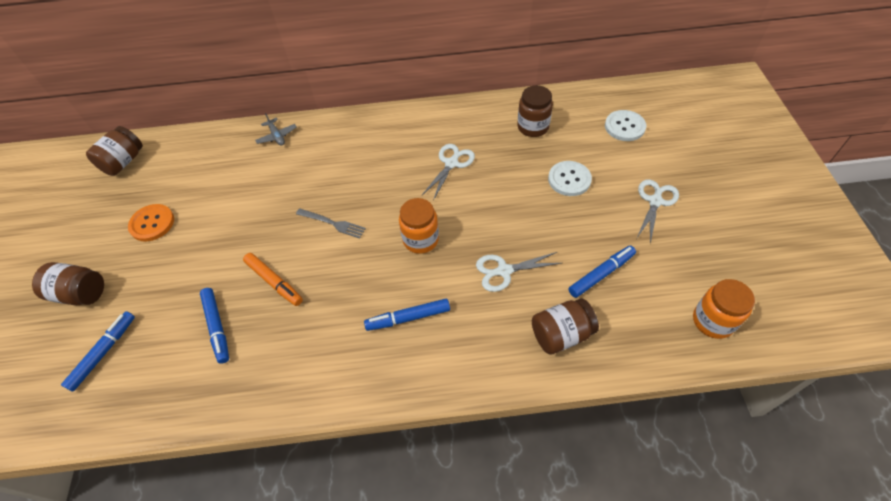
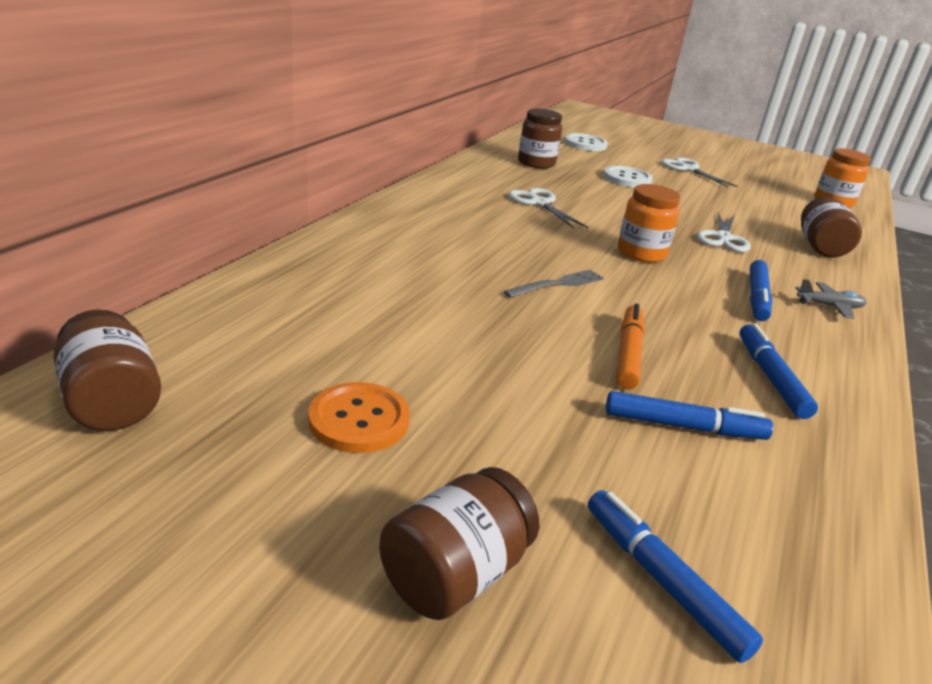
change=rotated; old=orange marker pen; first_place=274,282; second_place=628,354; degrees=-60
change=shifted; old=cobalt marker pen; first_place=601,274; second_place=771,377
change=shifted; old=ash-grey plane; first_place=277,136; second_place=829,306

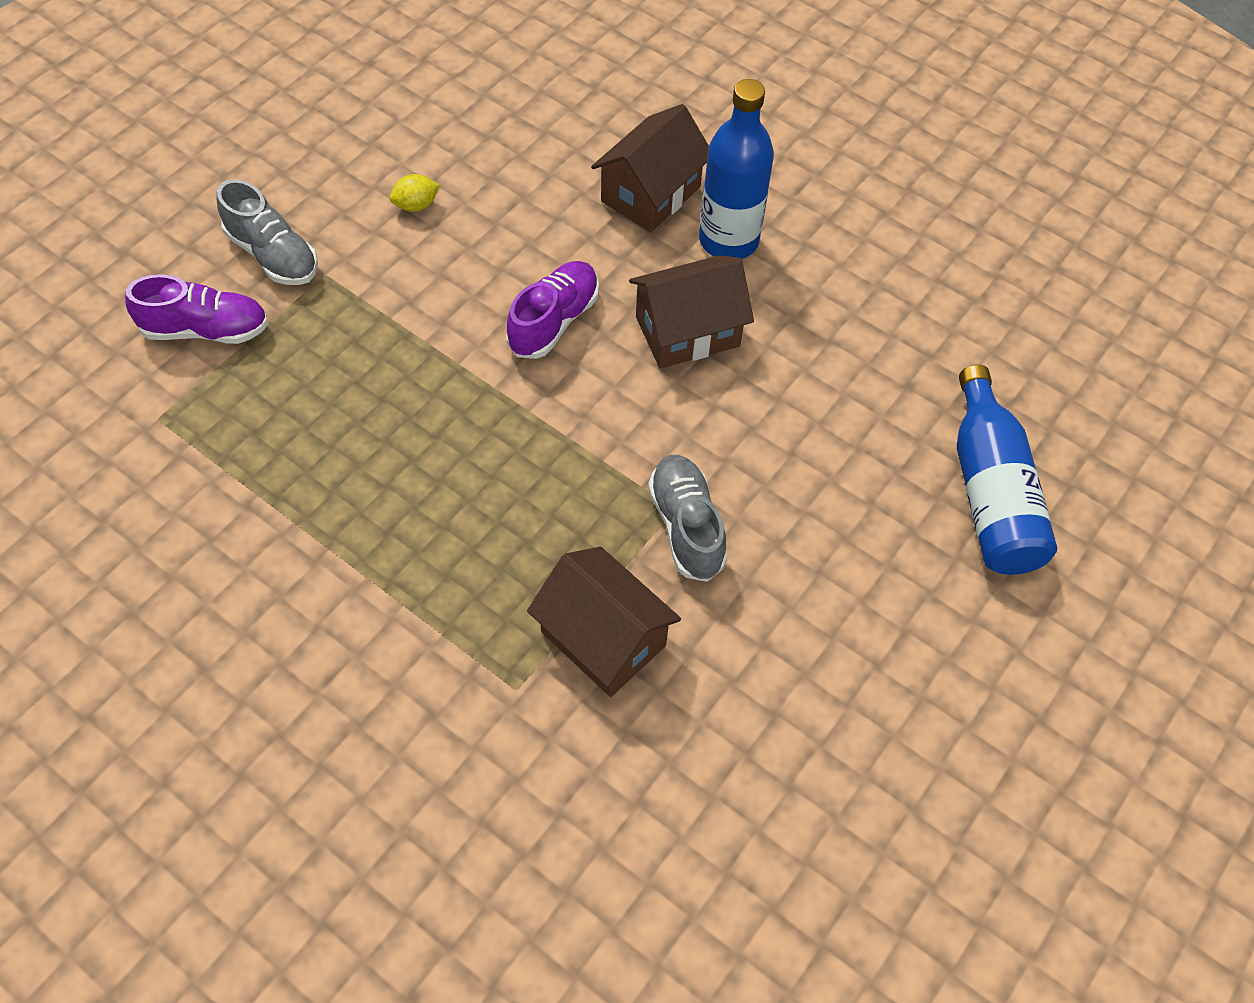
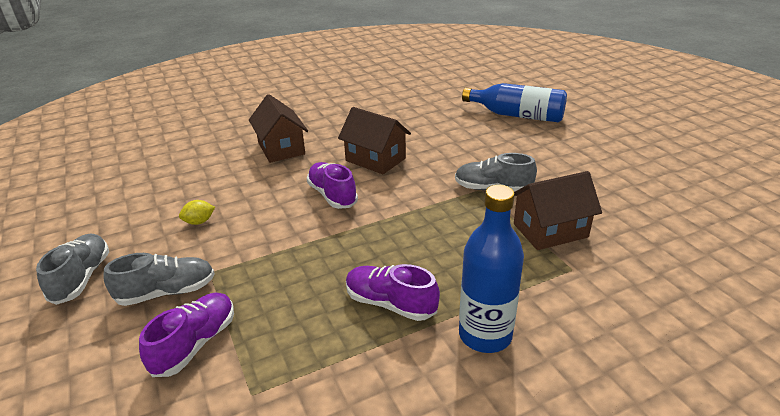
change=new; new=ash-grey sneaker; second_place=81,278
change=rotated; old=yellow toy lemon; first_place=416,205; second_place=199,222; degrees=60
change=rotated; old=brown cottage; first_place=687,331; second_place=375,159; degrees=-60
change=new; new=royal purple sneaker; second_place=390,304
change=shifted; old=cobalt flask; first_place=728,240; second_place=485,335

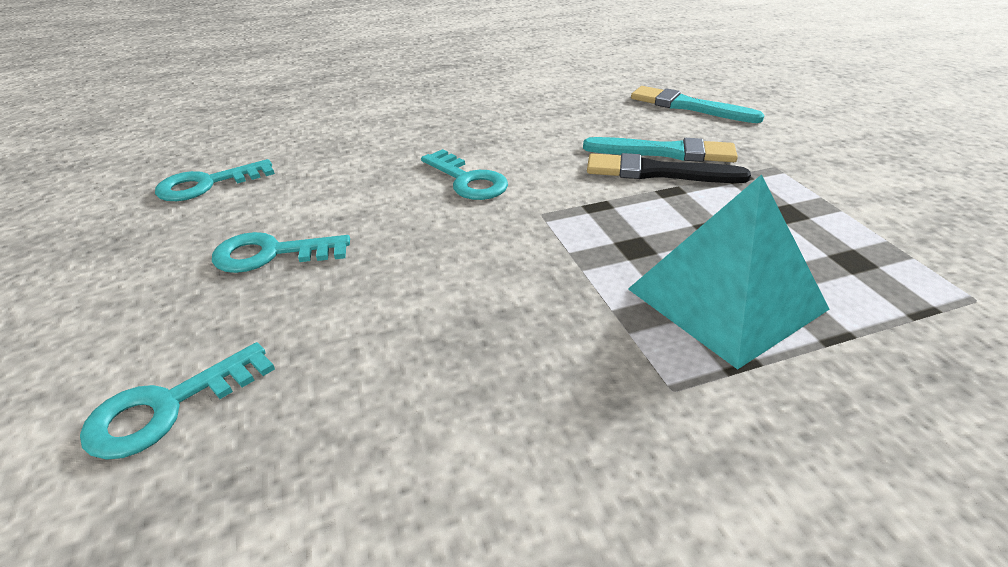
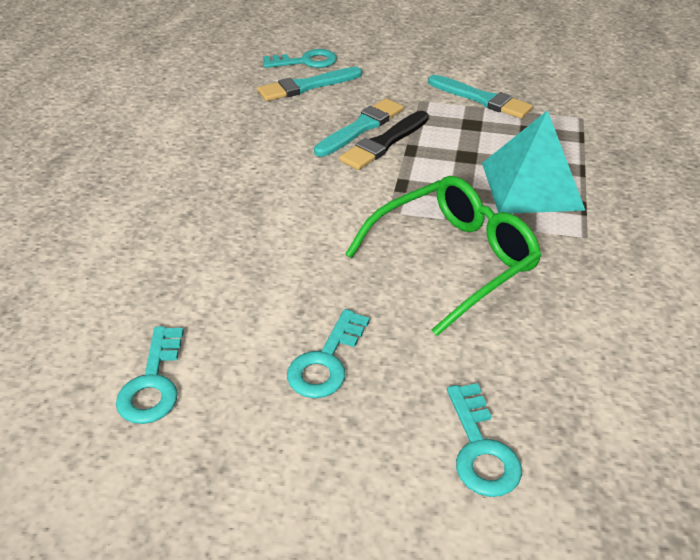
change=shifted; old=teal latchkey; first_place=468,180; second_place=306,61
change=new; new=green eyeglasses; second_place=453,260
change=new; new=teal paintbrush; second_place=481,99

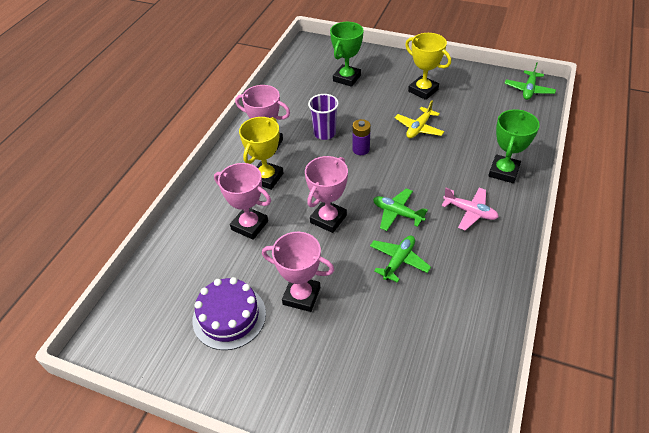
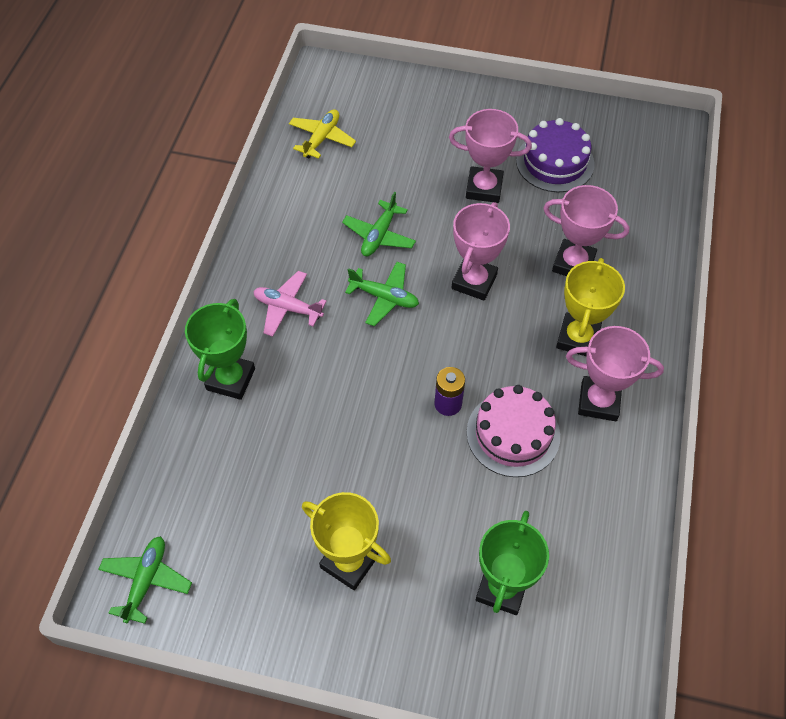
change=shifted; old=yellow plane; first_place=419,128; second_place=322,138
change=swapped; old=royal purple beaker; new=rosy cake; first_place=324,133; second_place=513,434

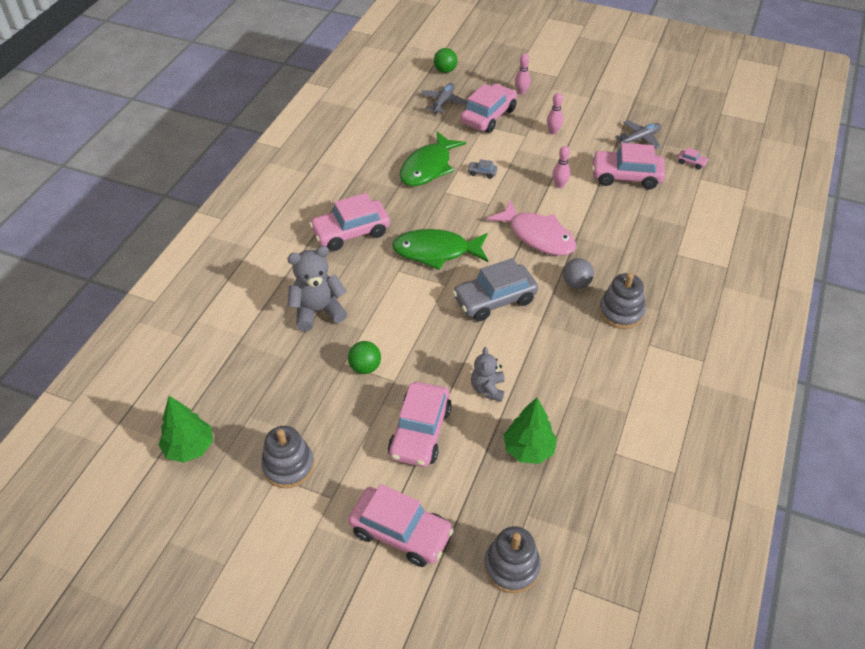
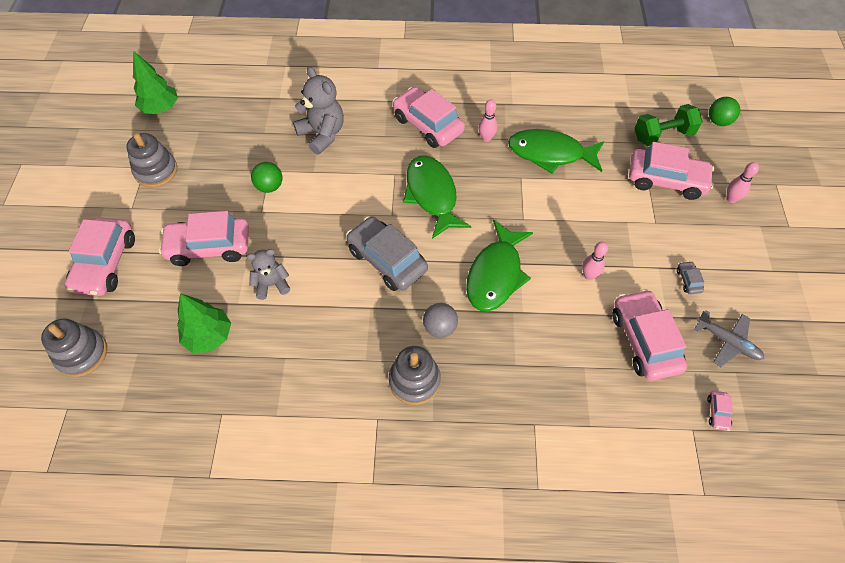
change=repainted; old=rosy toy fish; new=green toy fish; first_place=537,236; second_place=495,274
change=shifted; old=rosy tenpin; first_place=553,131; second_place=486,138
change=swapped; old=ash-grey plane; new=green free weight; first_place=443,102; second_place=663,135
change=shifted; old=ash-grey car; first_place=482,173; second_place=688,280

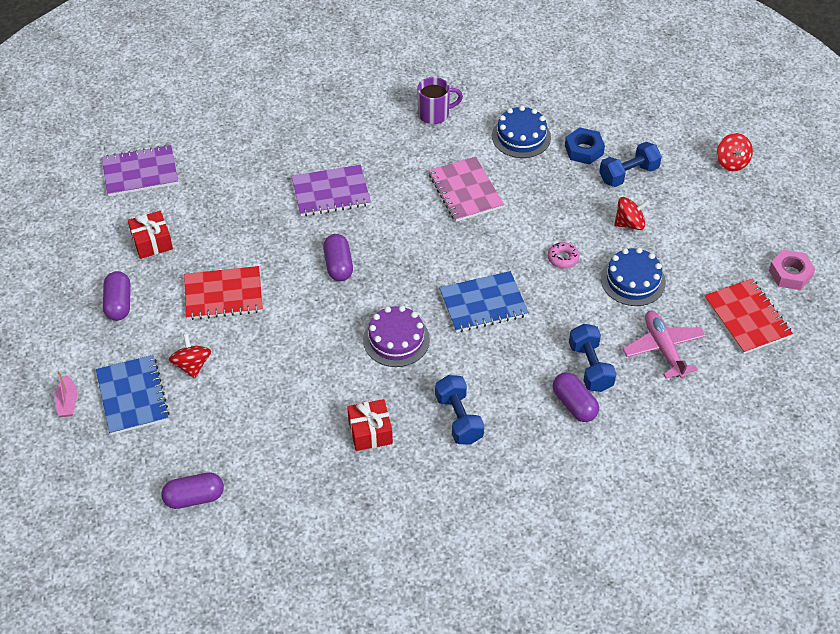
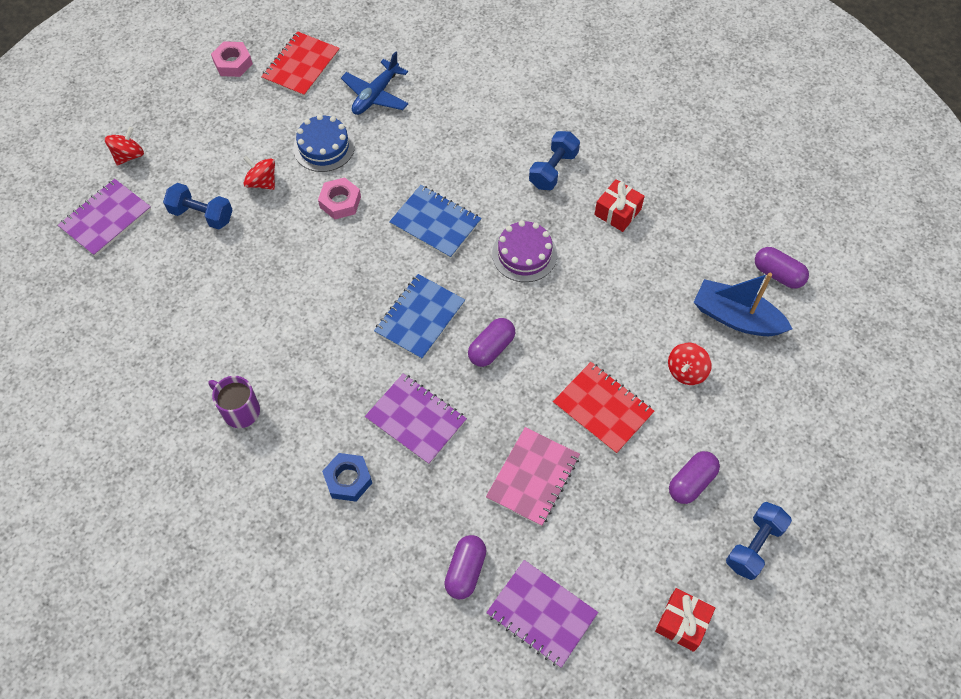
change=new; new=royal purple exercise book; second_place=106,219
change=swapped; old=rosy glazed donut; new=rosy hex nut; first_place=563,258; second_place=340,202
change=shifted; old=cobalt hex nut; first_place=584,150; second_place=348,479
change=repainted; old=rosy plane; new=cobalt plane; first_place=663,349; second_place=375,95
change=shifted; old=cobalt exercise book; first_place=132,396; second_place=420,318
change=shifted; old=royal purple pill shape; first_place=574,404; second_place=465,571
change=shifted; old=rosy exercise book; first_place=465,191; second_place=533,477
change=shifted; old=crimson present; first_place=152,242; second_place=682,623
change=new; new=cobalt sailboat; second_place=736,317
change=shifted; old=cobalt free weight; first_place=590,367; second_place=754,545
change=gone; old=rosy sailboat; first_place=67,402
change=gone; old=cobalt cake; first_place=521,136

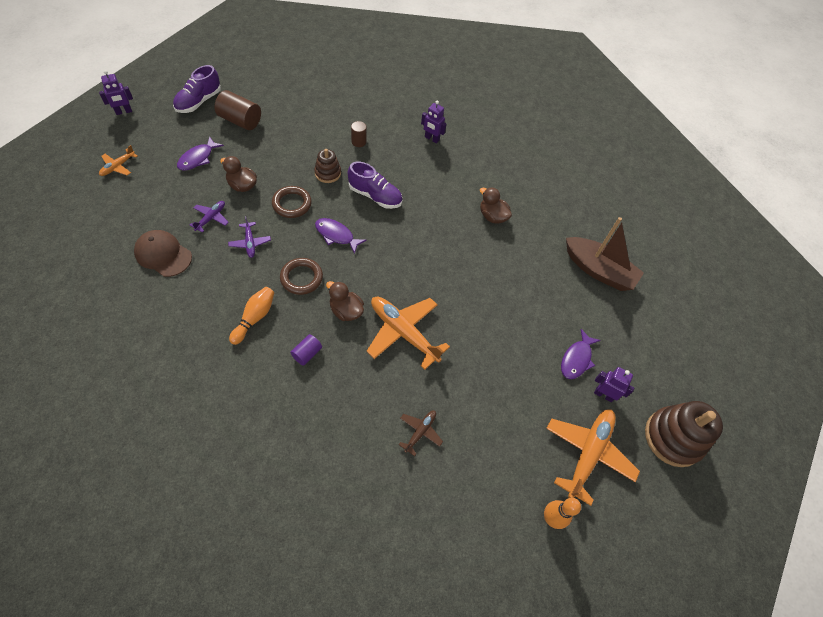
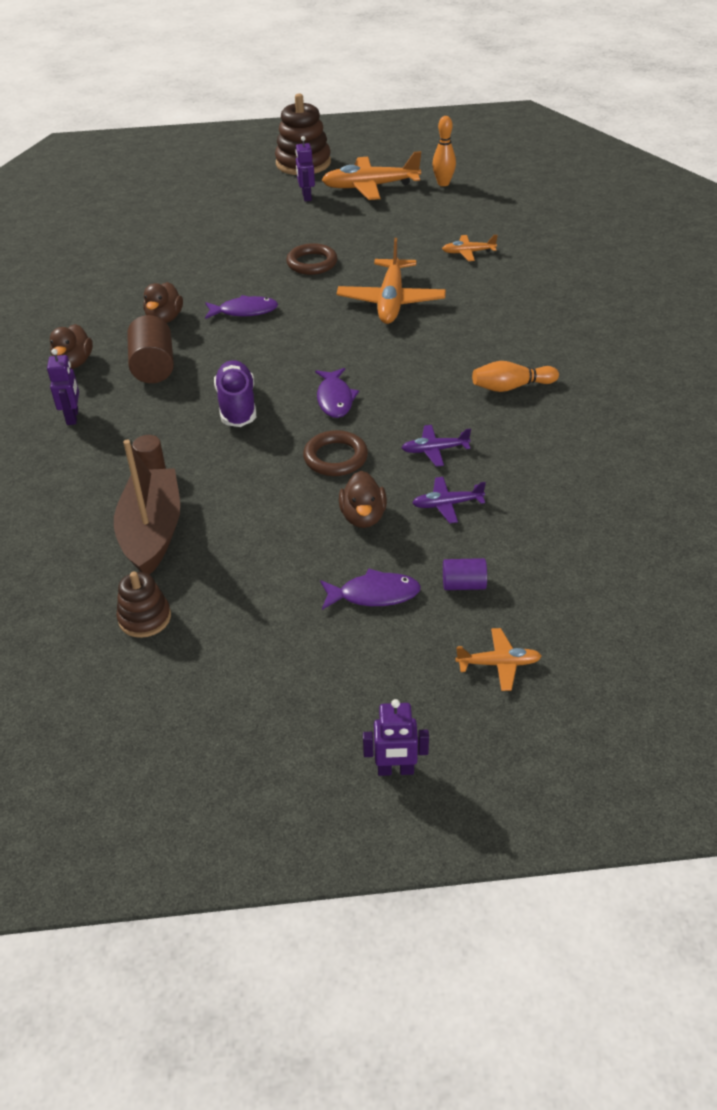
change=shifted; old=brown toy duck; first_place=346,311; second_place=74,363
change=shifted; old=brown sailboat; first_place=598,270; second_place=152,532
change=shifted; old=brown stacking rings; first_place=327,173; second_place=144,618
change=shifted; old=brown cylinder shape; first_place=240,121; second_place=153,367
change=shifted; old=royal purple toy fish; first_place=576,359; second_place=244,311
change=shifted; old=brown torus; first_place=301,278; second_place=312,263
change=rotated; old=royal purple robot; first_place=124,112; second_place=395,770; degrees=150
change=rotated; old=royal purple plane; first_place=250,243; second_place=434,450; degrees=-135
change=repainted; old=brown plane; new=orange plane; first_place=420,432; second_place=468,252
change=shifted; old=royal purple cylinder shape; first_place=307,353; second_place=463,584
change=gone; old=brown baseball cap; first_place=163,254
change=gone; old=royal purple sneaker; first_place=199,101

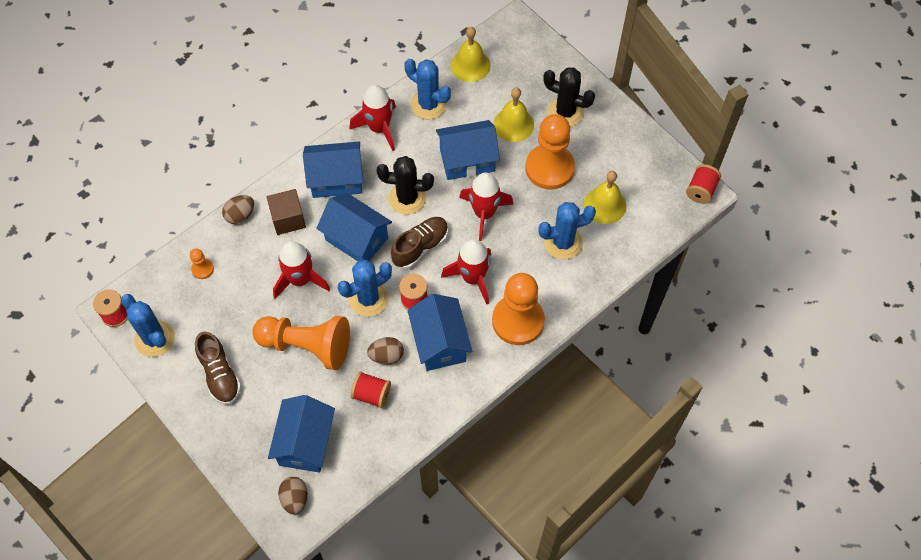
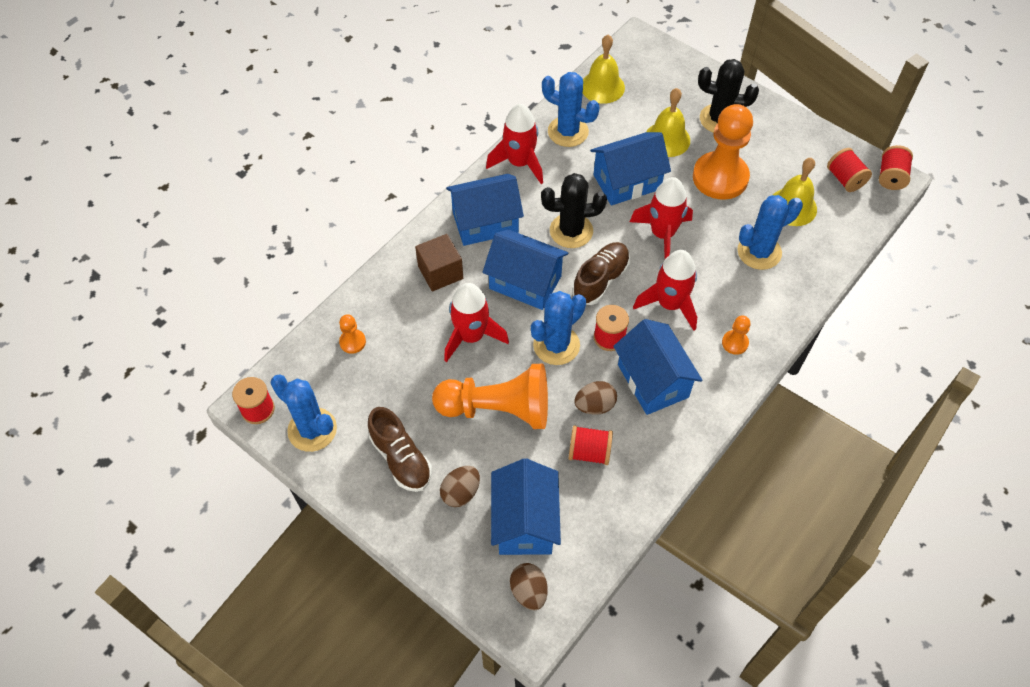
change=shifted; old=brown egg shape; first_place=240,215; second_place=461,492
change=scaled; old=orange pawn; first_place=518,321; second_place=735,343; factor=0.43
change=new; new=crimson reel of thread; second_place=845,179

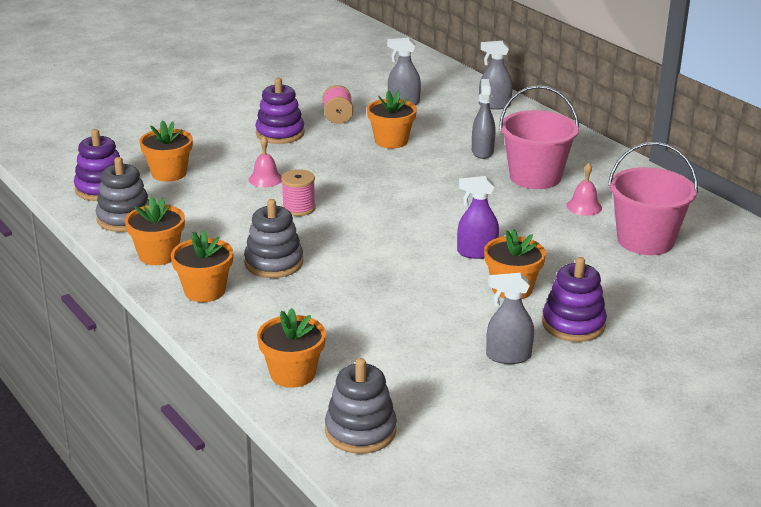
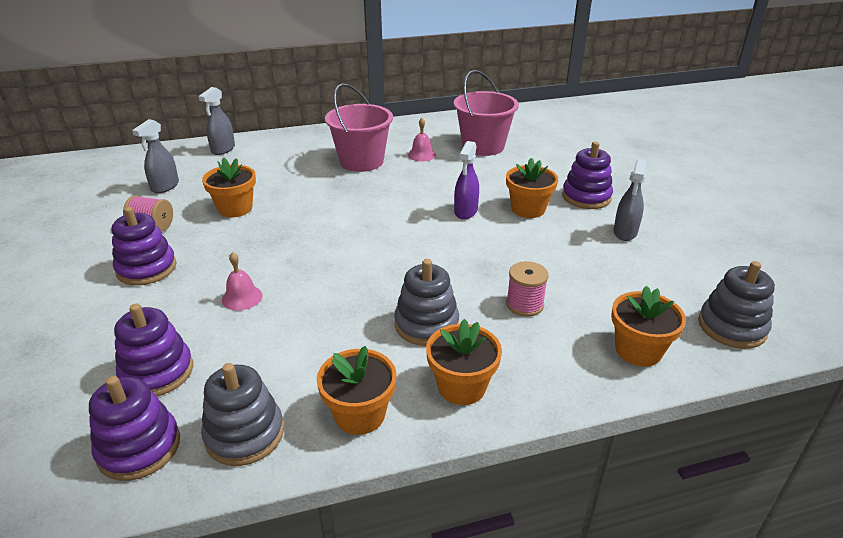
change=swapped; old=orange potted plant; new=royal purple stacking rings; first_place=169,173; second_place=157,372
change=shifted; old=rosy reel of thread; first_place=299,208; second_place=524,304
change=gone; old=ash-grey sprayer; first_place=482,151

